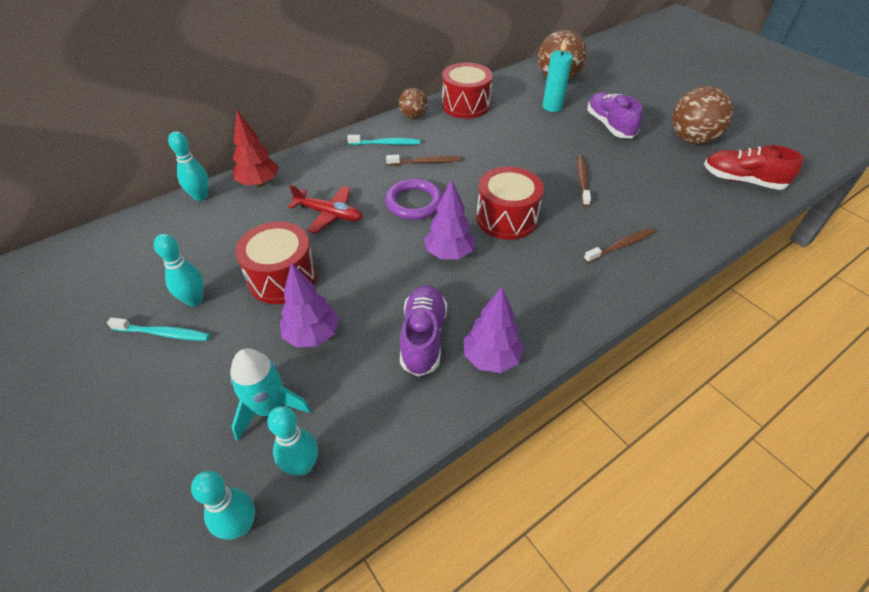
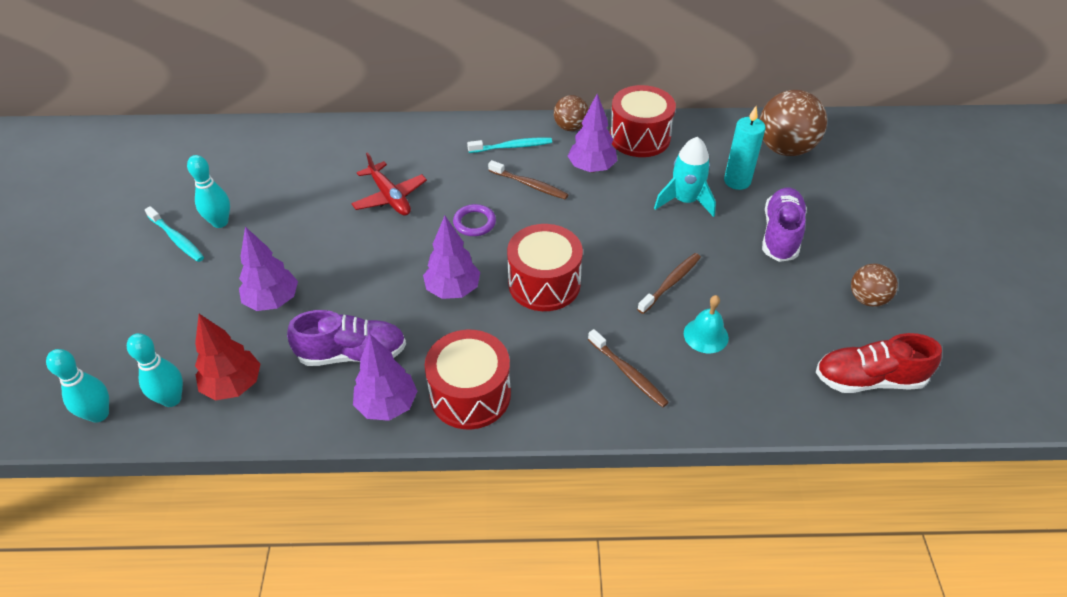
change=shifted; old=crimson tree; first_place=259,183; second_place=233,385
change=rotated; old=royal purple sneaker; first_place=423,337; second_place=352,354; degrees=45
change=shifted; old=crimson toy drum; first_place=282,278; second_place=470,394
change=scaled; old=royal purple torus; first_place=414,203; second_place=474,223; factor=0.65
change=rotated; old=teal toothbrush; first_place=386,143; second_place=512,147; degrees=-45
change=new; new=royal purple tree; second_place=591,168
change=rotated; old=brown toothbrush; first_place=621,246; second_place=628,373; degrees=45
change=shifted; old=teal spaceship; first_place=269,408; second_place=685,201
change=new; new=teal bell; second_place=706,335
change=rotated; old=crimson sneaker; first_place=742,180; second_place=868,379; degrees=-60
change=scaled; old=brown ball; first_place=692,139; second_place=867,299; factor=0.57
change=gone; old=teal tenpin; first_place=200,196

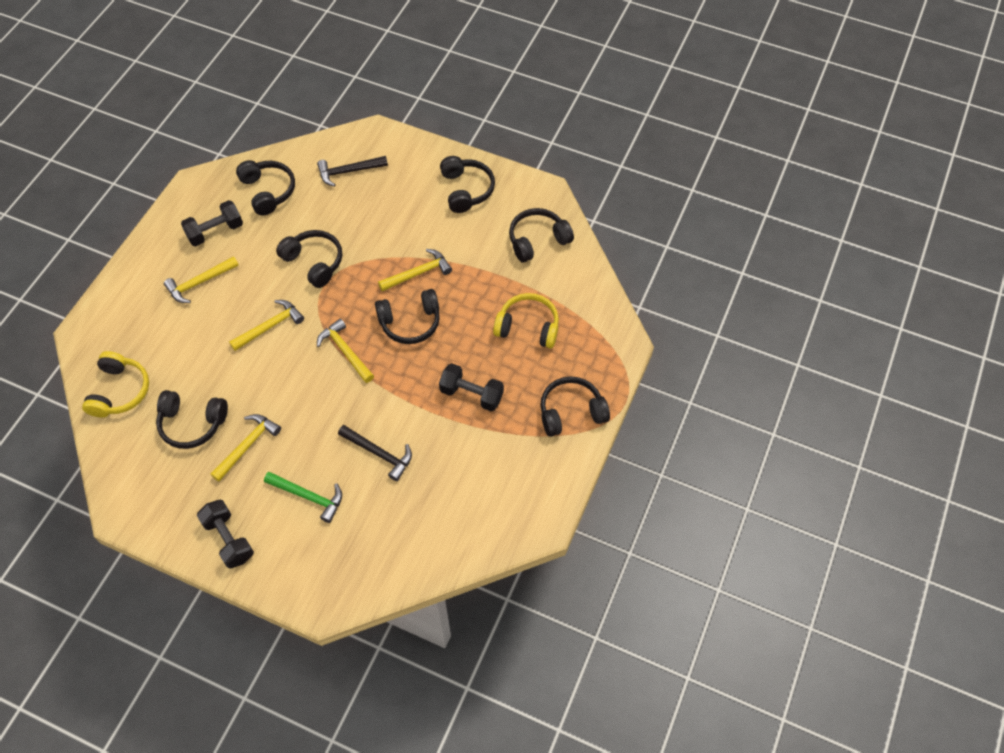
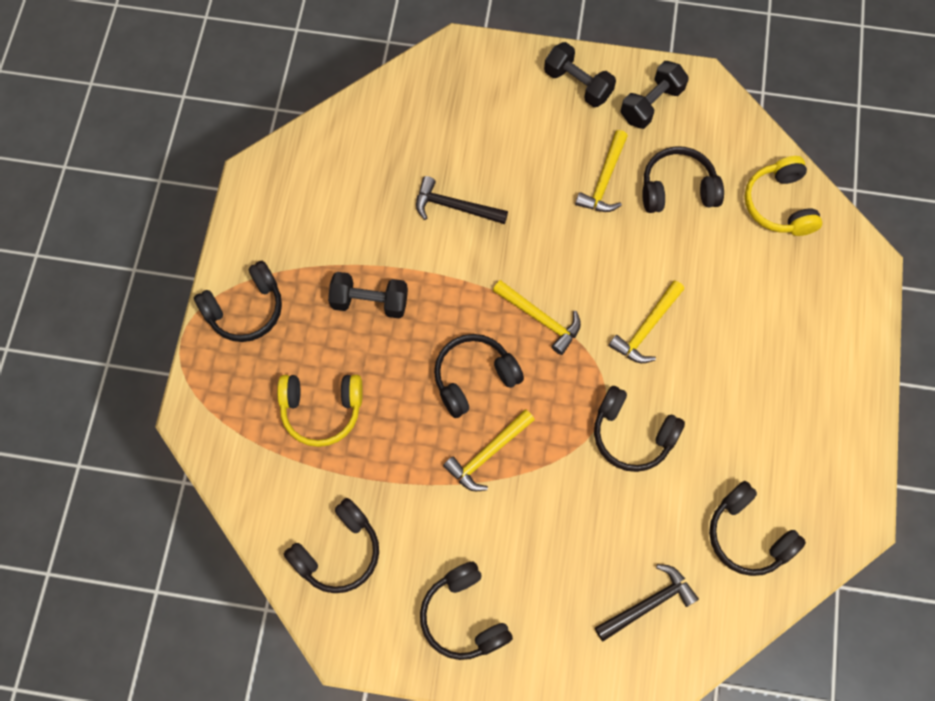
change=shifted; old=jet-black free weight; first_place=215,231; second_place=651,104
change=gone; old=yellow claw hammer; first_place=200,283
change=gone; old=green claw hammer; first_place=308,496

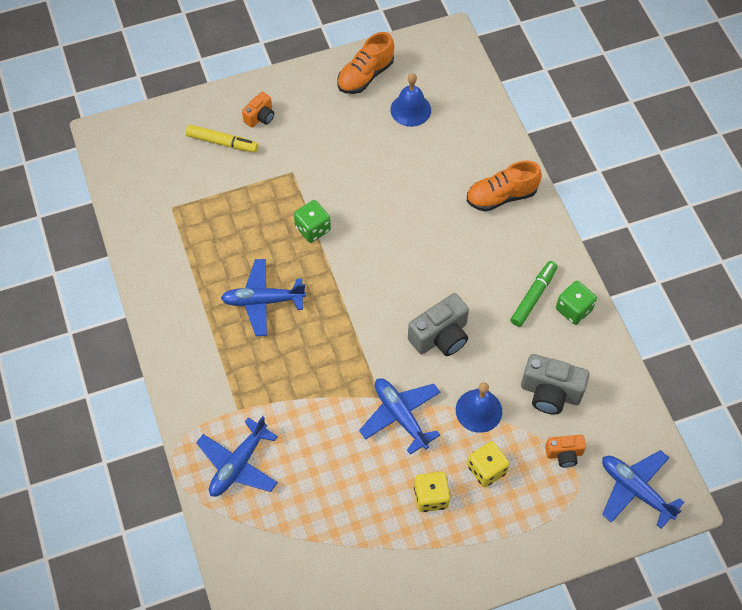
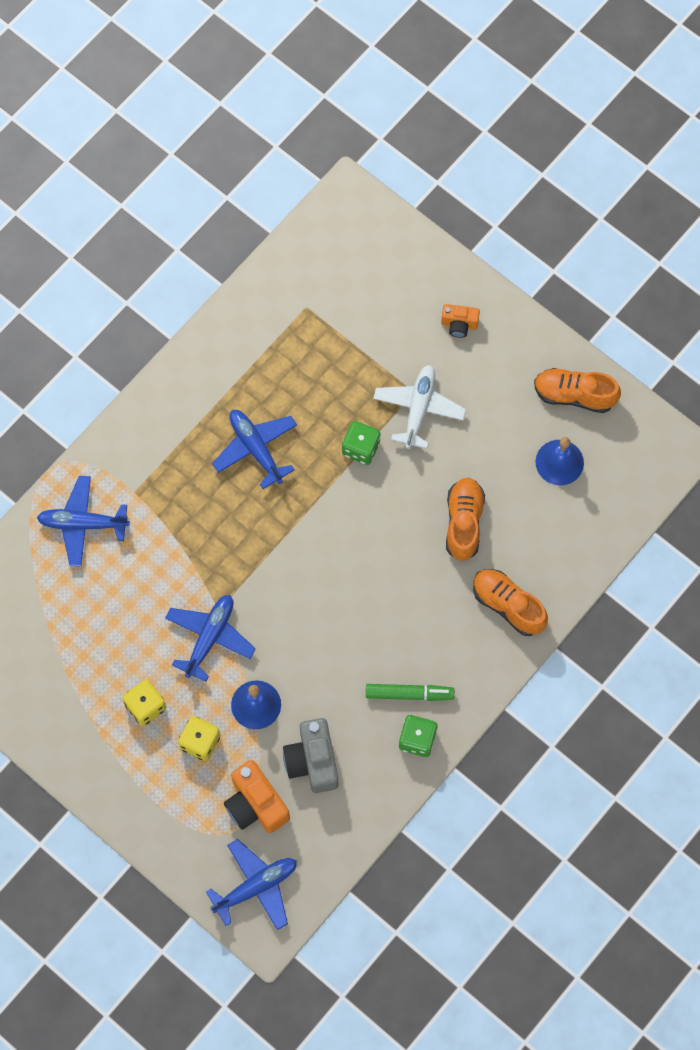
change=rotated; old=cobalt plane; first_place=635,490; second_place=256,886; degrees=45
change=scaled; old=orange photo camera; first_place=564,454; second_place=255,804; factor=1.71
change=new; new=pure white plane; second_place=419,409
change=new; new=orange sneaker; second_place=463,522
change=gone; old=yellow marker pen; first_place=222,142
change=gone; old=ash-grey photo camera; first_place=440,336

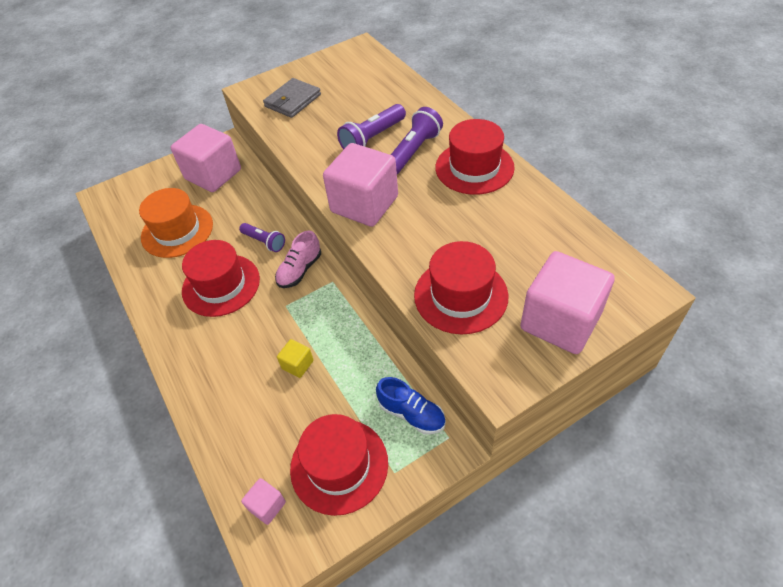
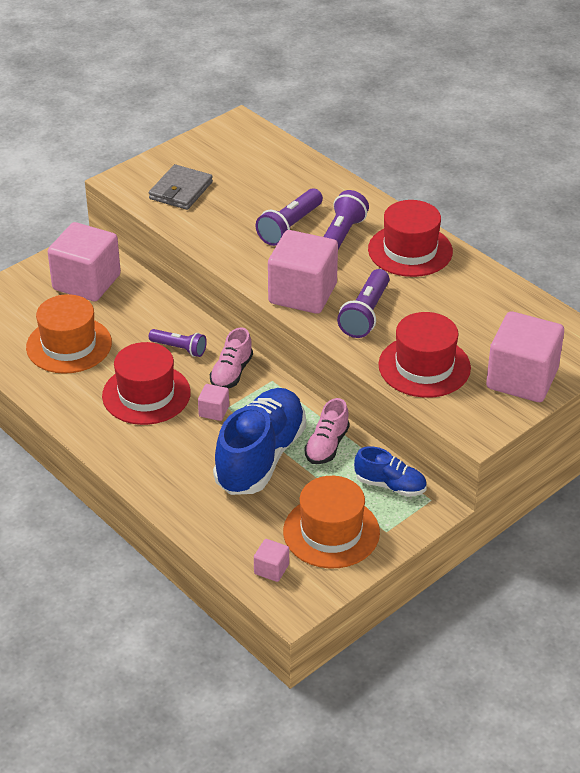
change=new; new=rosy solid cube; second_place=214,411
change=swapped; old=yellow solid cube; new=cobalt sneaker; first_place=297,364; second_place=260,457
change=repainted; old=crimson hat; new=orange hat; first_place=339,465; second_place=331,532
change=new; new=rosy sneaker; second_place=327,445
change=new; new=royal purple flashlight; second_place=365,314

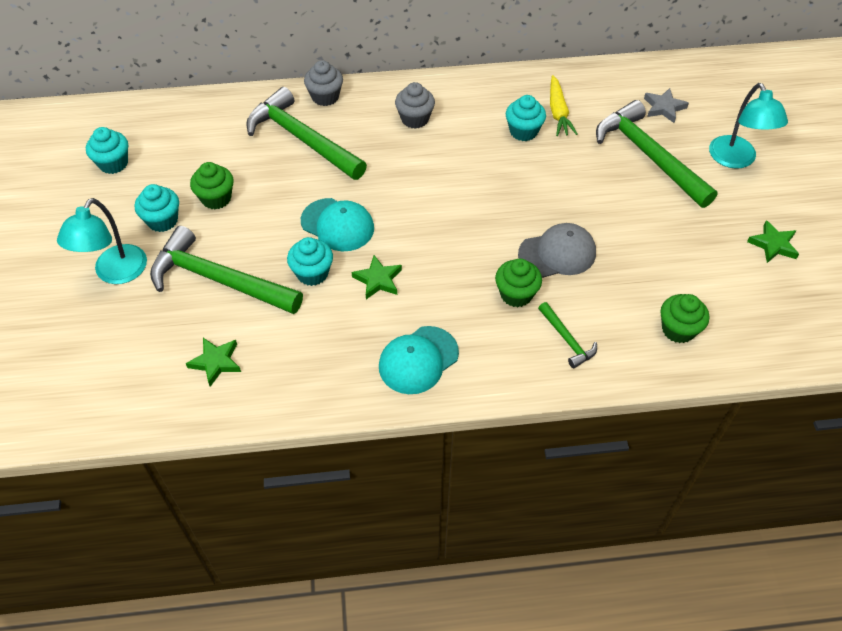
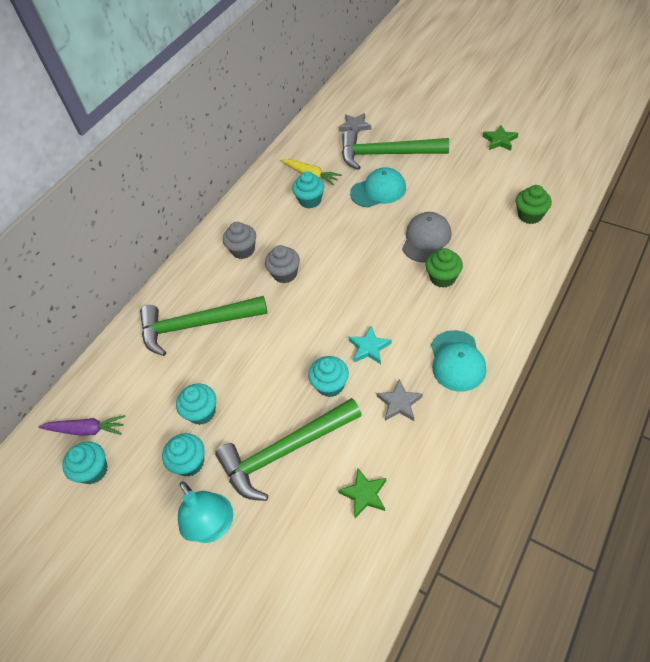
change=new; new=royal purple root vegetable; second_place=86,430
change=repainted; old=green cupcake; new=teal cupcake; first_place=216,198; second_place=202,412
change=shifted; old=ash-grey cupcake; first_place=325,97; second_place=285,274
change=repainted; old=green five-pointed star; new=teal five-pointed star; first_place=378,280; second_place=369,348
change=shifted; old=teal baseball cap; first_place=337,225; second_place=378,190
change=new; new=ash-grey five-pointed star; second_place=399,403
change=gone; old=green claw hammer; first_place=567,340
change=gone; old=teal desk lamp; first_place=736,160

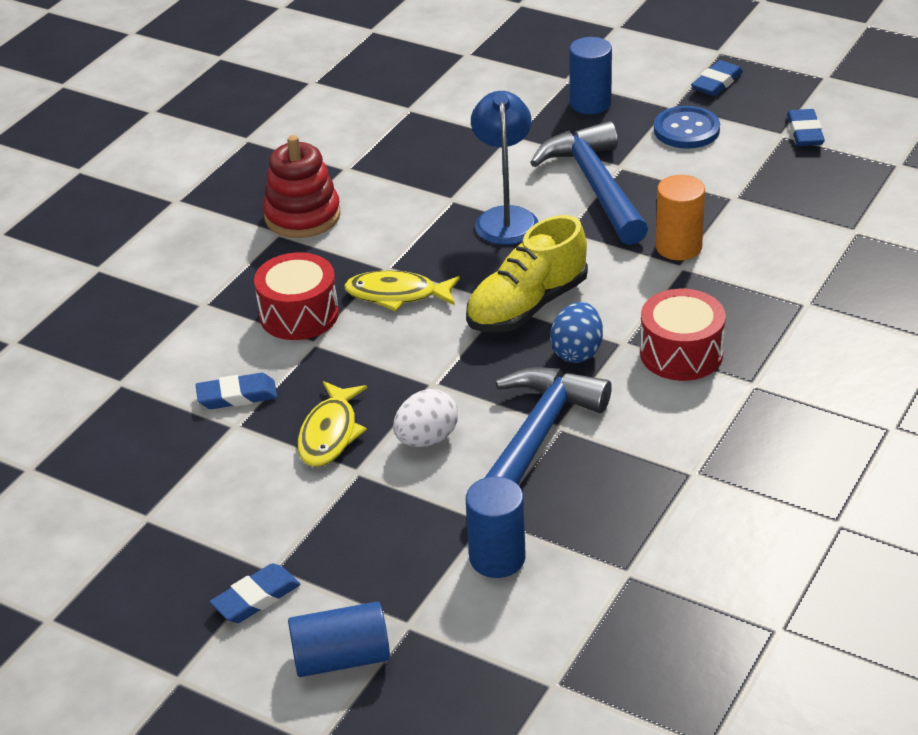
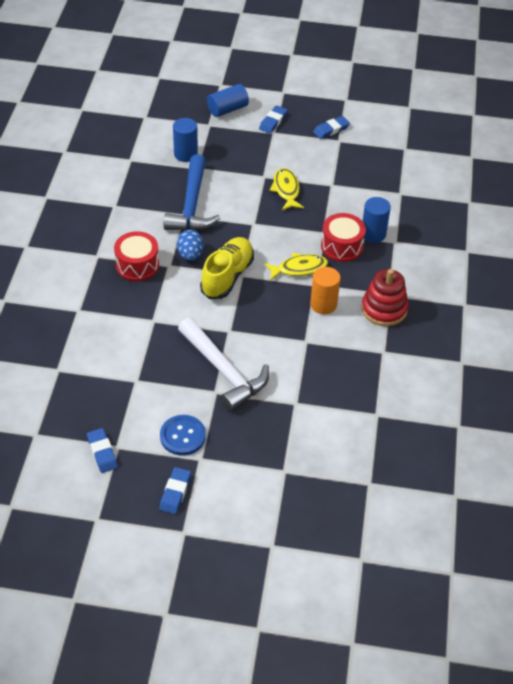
change=repainted; old=cobalt claw hammer; new=pure white claw hammer; first_place=596,186; second_place=224,371
change=shifted; old=orange cylinder shape; first_place=678,247; second_place=323,304
change=shifted; old=cobalt eraser; first_place=237,396; second_place=331,129
change=shifted; old=cobalt cylinder shape; first_place=590,103; second_place=373,234
change=gone; old=pure white egg shape; first_place=427,439
change=gone; old=cobalt desk lamp; first_place=505,217

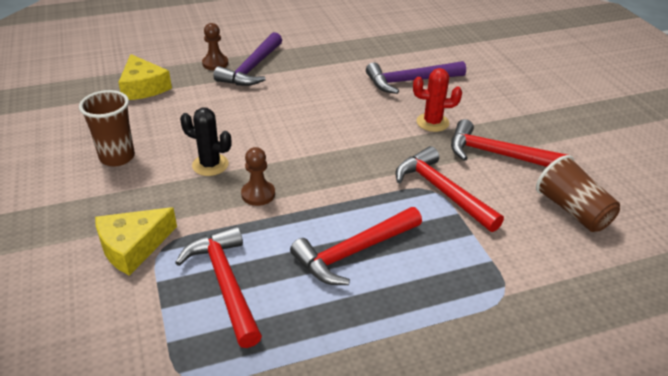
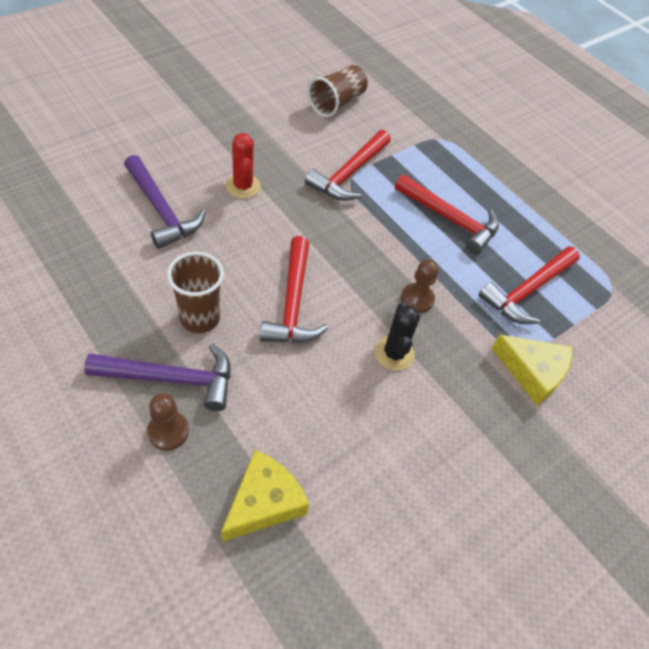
change=shifted; old=brown beaker; first_place=117,157; second_place=200,318
change=shifted; old=crimson claw hammer; first_place=497,154; second_place=293,303

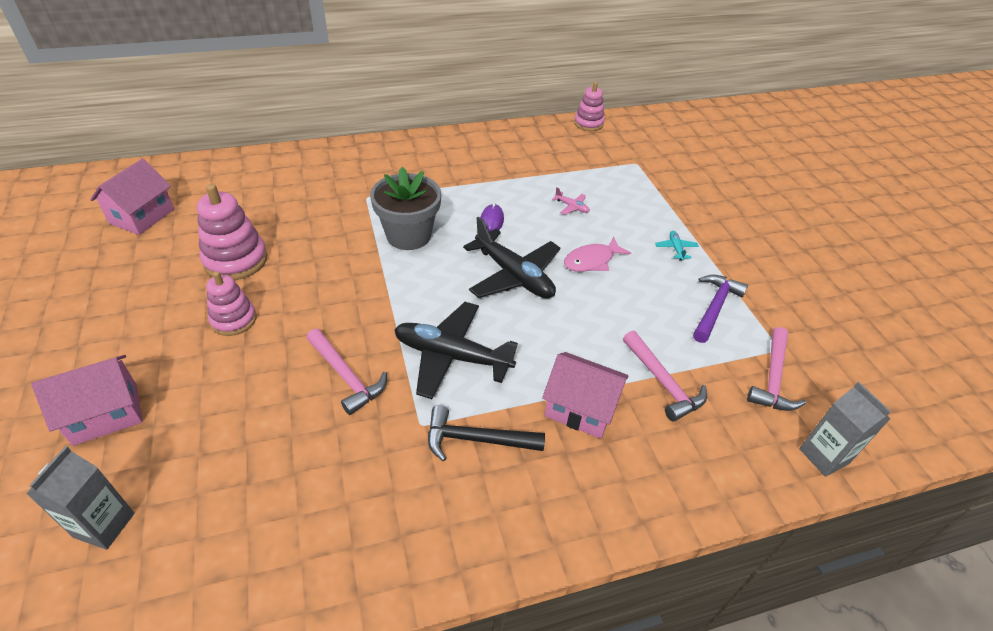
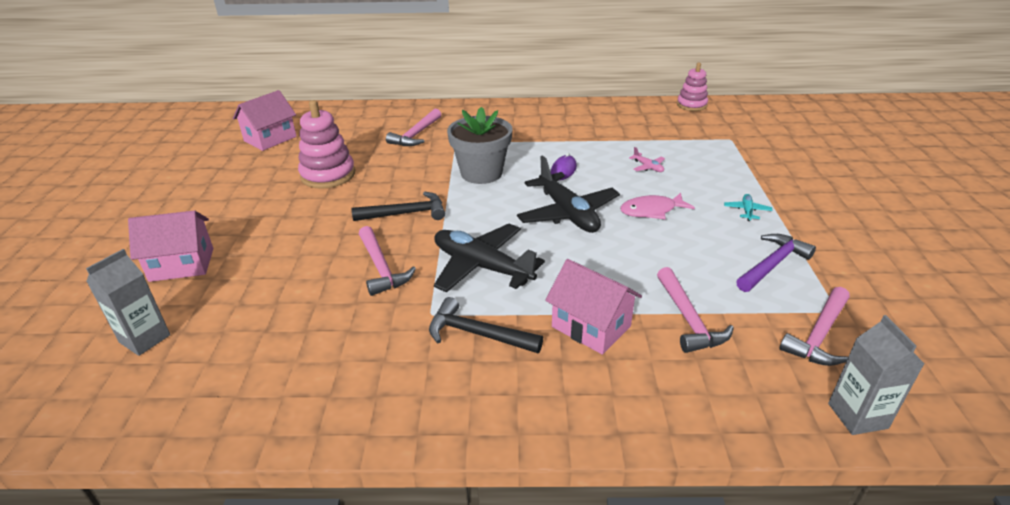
change=new; new=jet-black claw hammer; second_place=406,213
change=new; new=rosy claw hammer; second_place=416,135
change=gone; old=rosy stacking rings; first_place=233,319

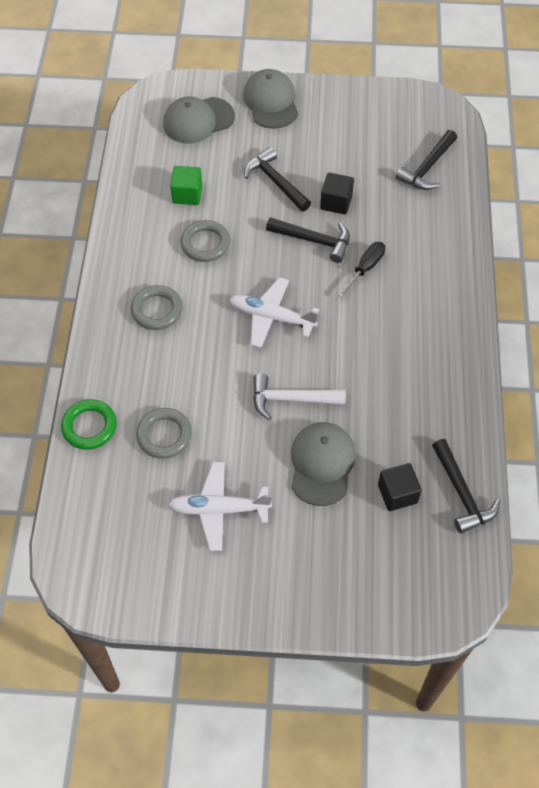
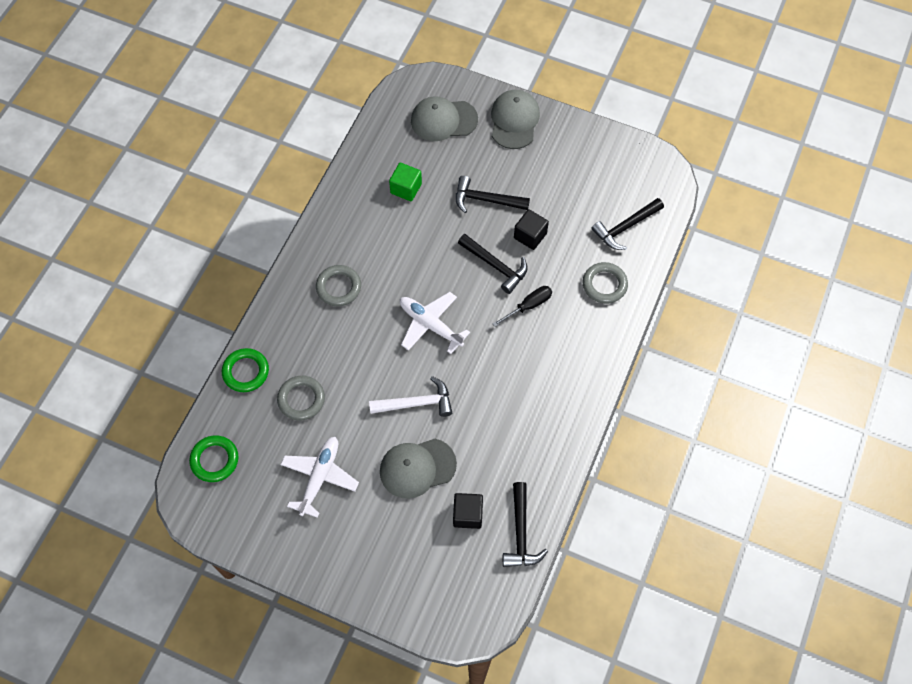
change=new; new=green torus; second_place=214,460
change=rotated; old=pure white plane; first_place=219,509; second_place=319,477; degrees=90
change=rotated; old=pure white claw hammer; first_place=291,399; second_place=416,403; degrees=150
change=rotated; old=ash-grey baseball cap; first_place=322,464; second_place=417,468; degrees=-135
change=rotated; old=jet-black claw hammer; first_place=276,182; second_place=486,200; degrees=-60
change=shifted; old=ash-grey torus; first_place=205,244; second_place=604,285

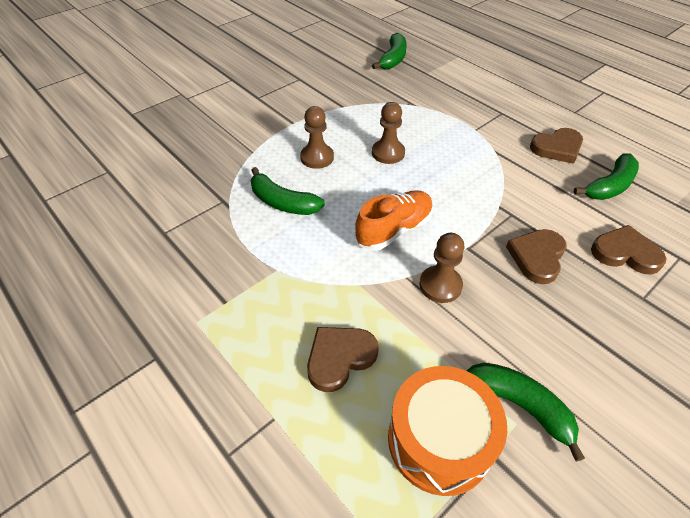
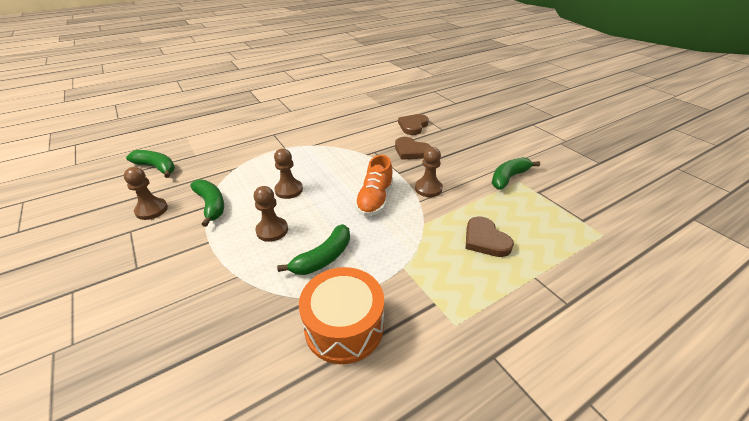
change=new; new=brown pawn; second_place=151,210
change=shifted; old=green banana; first_place=609,186; second_place=211,205
change=shifted; old=orange toy drum; first_place=439,440; second_place=344,326
change=rotated; old=orange sneaker; first_place=394,230; second_place=375,199; degrees=-135
change=gone; old=brown love heart; first_place=557,148

